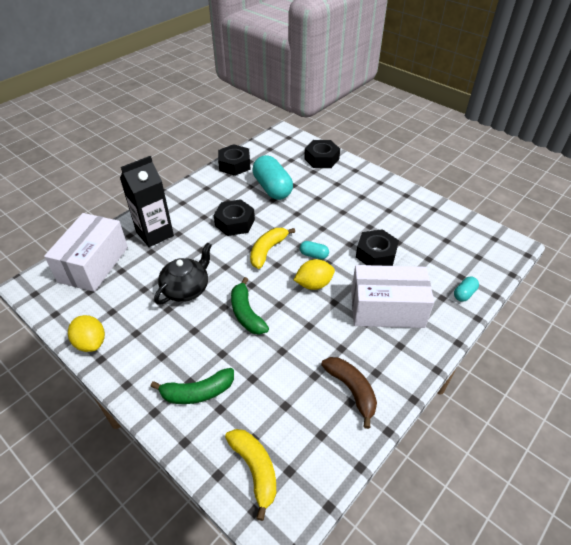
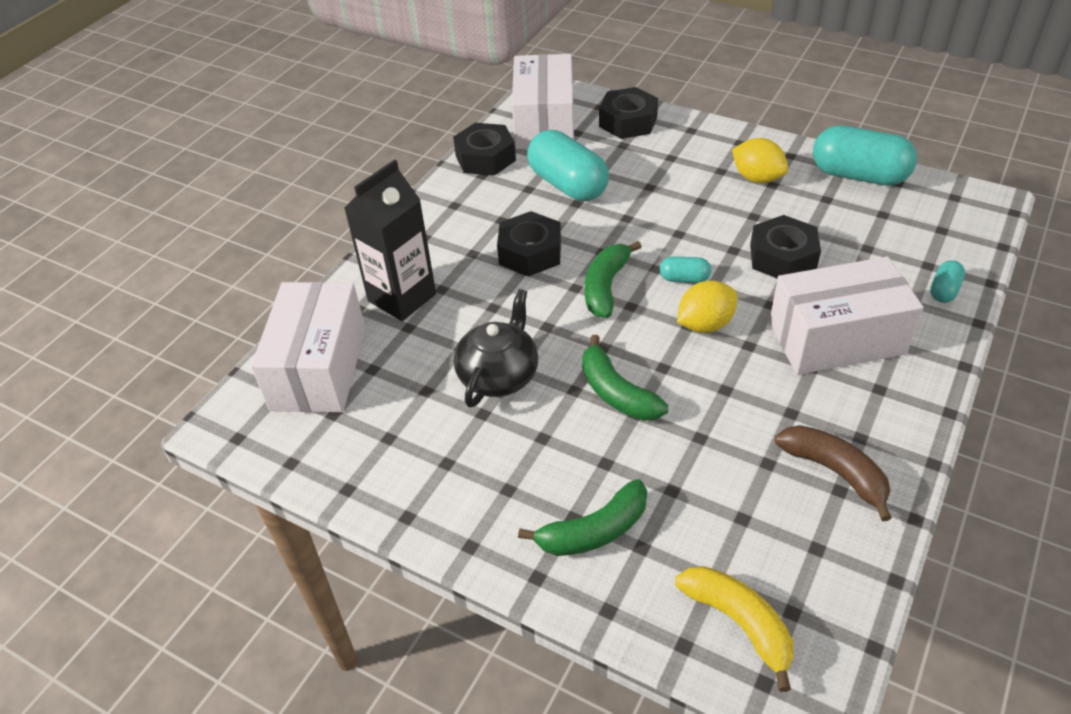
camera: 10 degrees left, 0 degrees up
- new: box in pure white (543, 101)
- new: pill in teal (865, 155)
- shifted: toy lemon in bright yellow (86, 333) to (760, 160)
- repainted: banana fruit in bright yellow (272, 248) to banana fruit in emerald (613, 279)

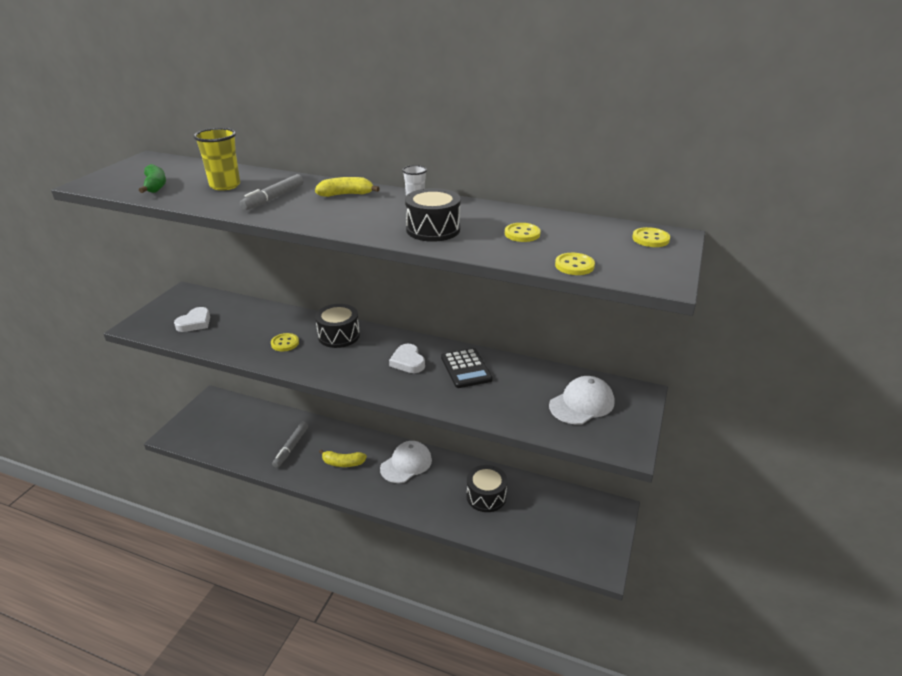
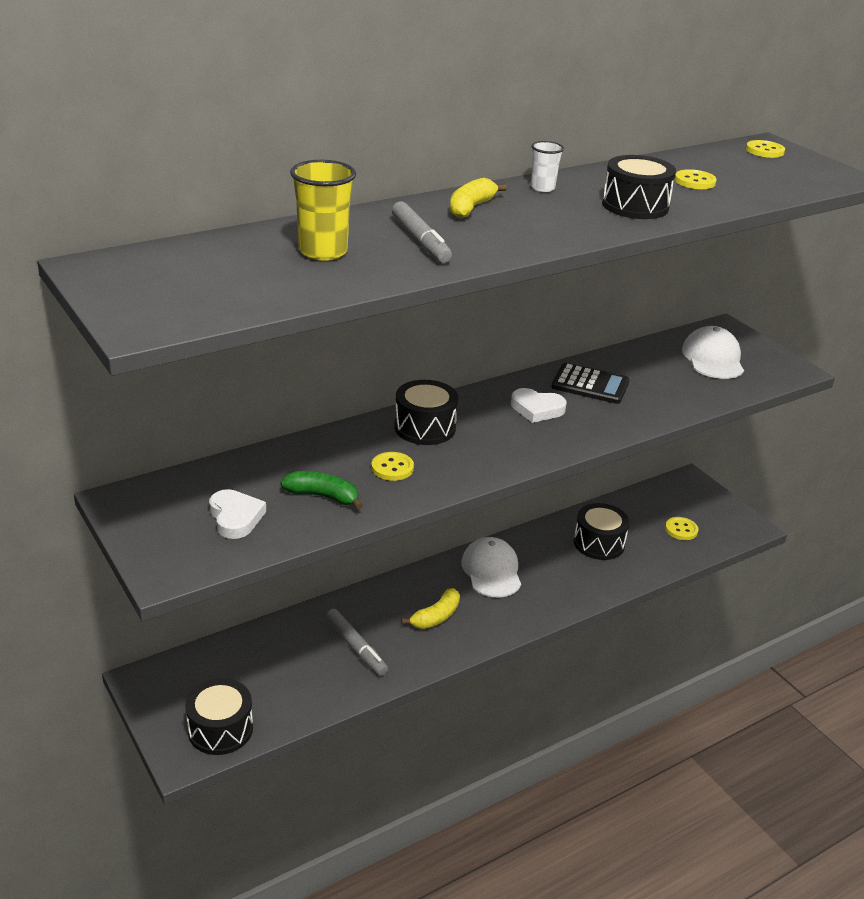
camera: 55 degrees left, 0 degrees up
- new: toy drum in jet-black (219, 716)
- shifted: banana fruit in emerald (152, 178) to (321, 490)
- shifted: sewing button in bright yellow (575, 264) to (682, 528)

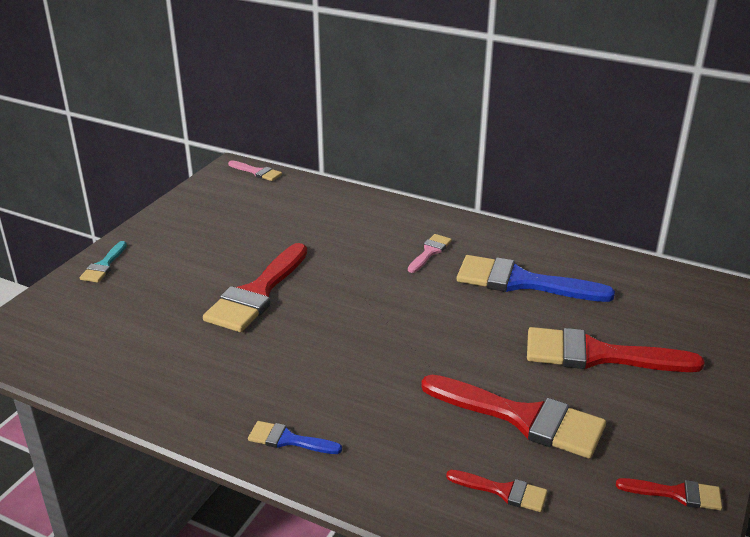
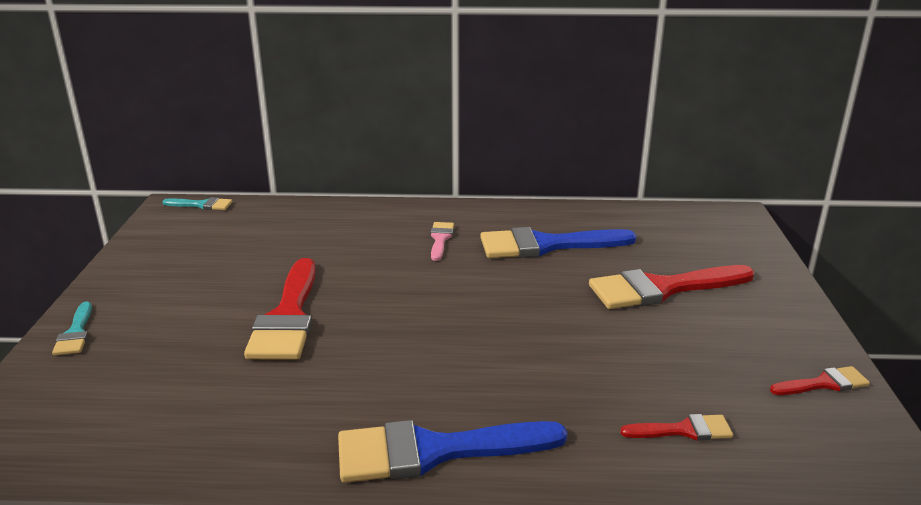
camera: 25 degrees left, 5 degrees down
- gone: brush in red (513, 417)
- repainted: brush in rosy (255, 170) to brush in teal (197, 203)
- scaled: brush in royal blue (295, 437) = (453, 451) x2.05

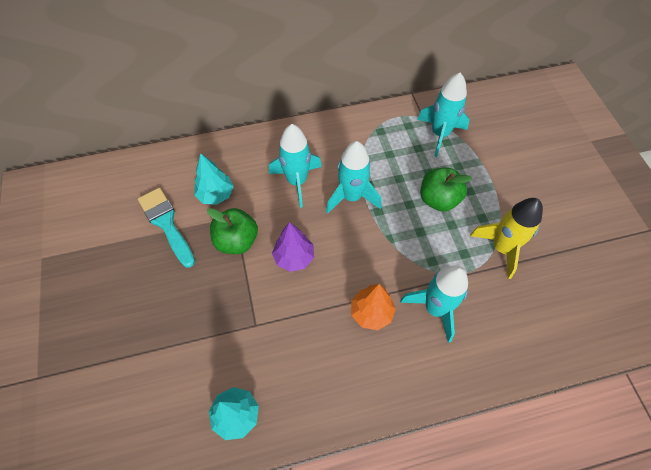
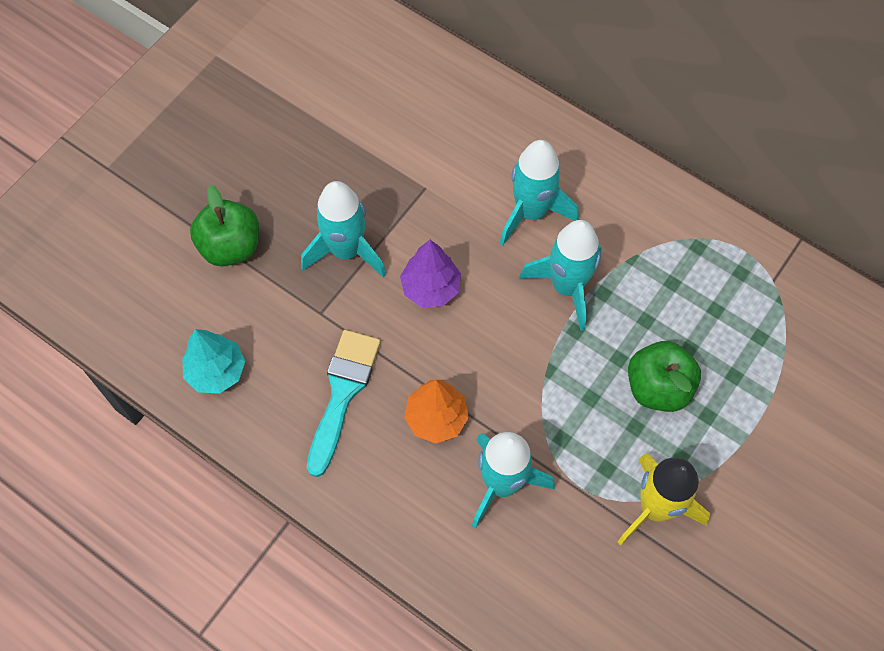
camera: 50 degrees right, 5 degrees up
- gone: toy tree in teal (214, 179)
- shifted: brush in teal (166, 228) to (344, 403)
- shifted: apple fruit in emerald (232, 231) to (224, 225)
- shifted: rocket in teal (443, 115) to (343, 229)

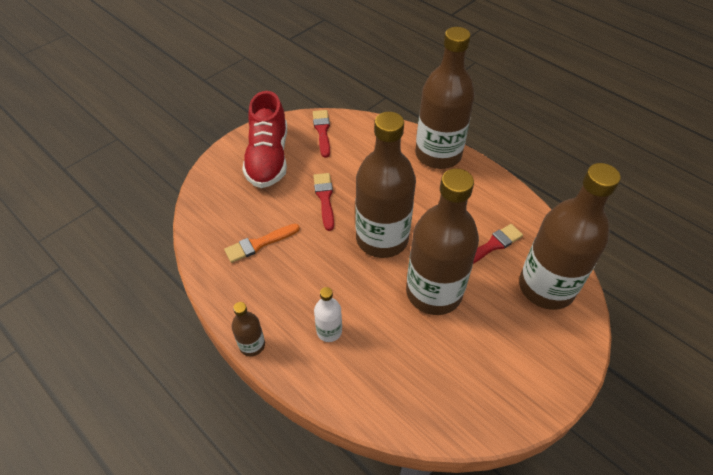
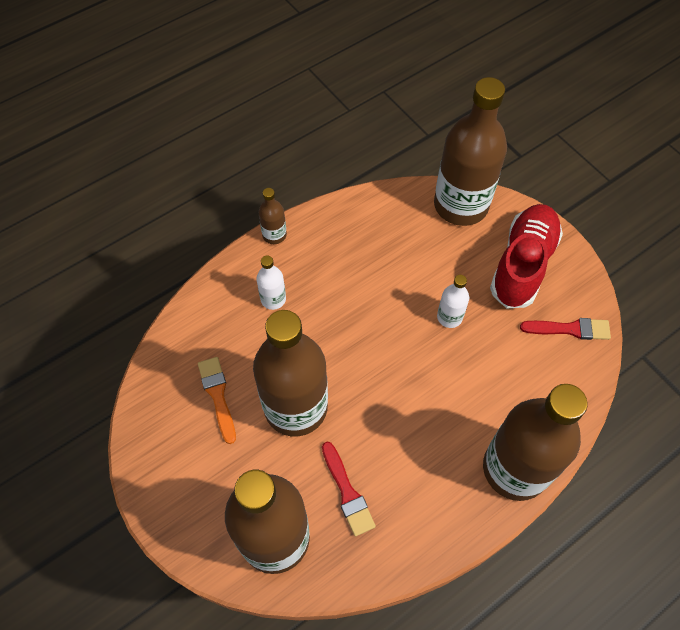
camera: 100 degrees right, 10 degrees up
- shifted: brush in orange-coloured (262, 243) to (217, 400)
- shifted: bottle in dark brown (385, 185) to (470, 151)
- swapped: brush in red (323, 202) to bottle in pure white (453, 301)
- rotated: shoe in red (264, 139) = (526, 256) 105 degrees clockwise

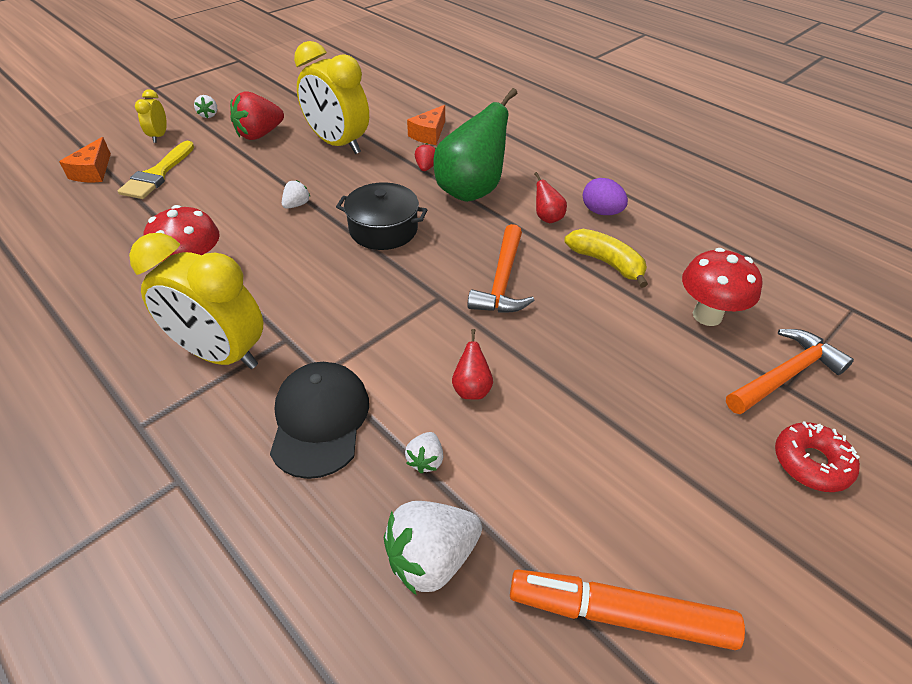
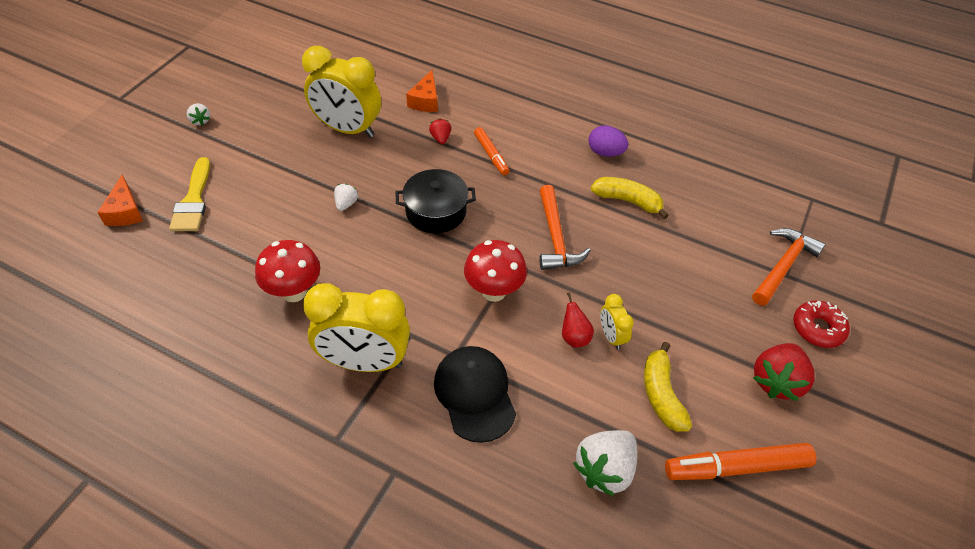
camera: 20 degrees left, 5 degrees up
- gone: berry in pure white (424, 453)
- gone: pear in red (550, 197)
- new: banana fruit in bright yellow (668, 387)
- shifted: clock in bright yellow (151, 116) to (617, 322)
- shifted: berry in red (257, 115) to (784, 372)
- shifted: toadstool in red (722, 287) to (495, 271)
- swapped: pear in emerald (475, 145) to marker pen in orange-coloured (491, 151)

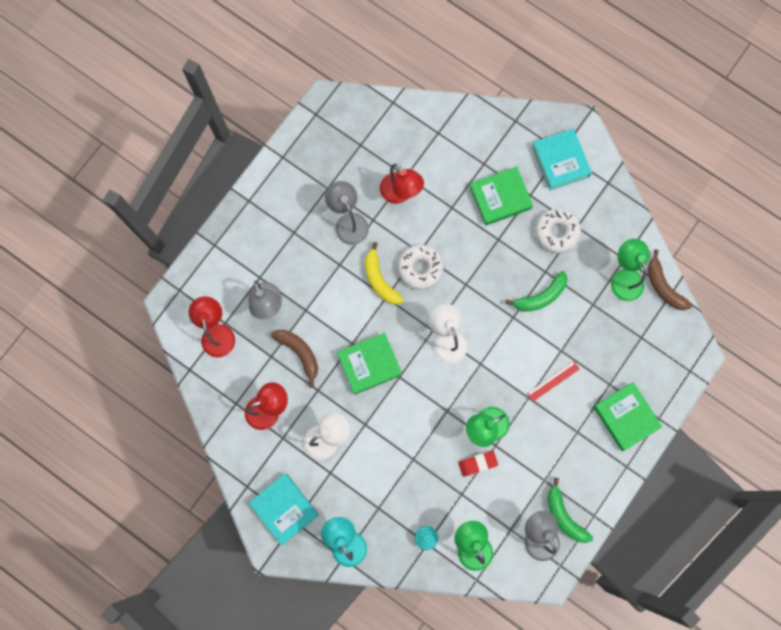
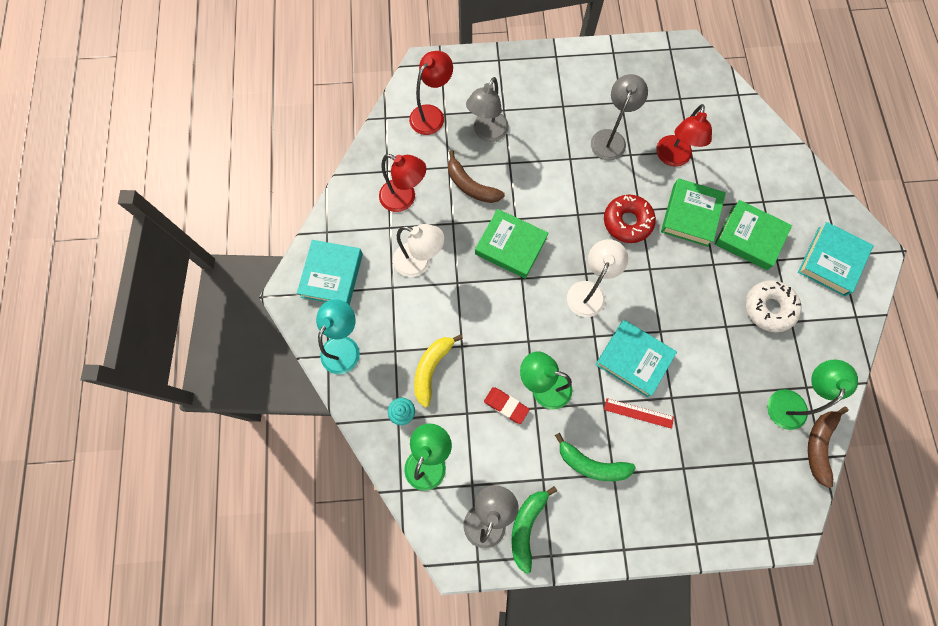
camera: 50 degrees right, 5 degrees down
- new: hardcover in teal (636, 359)
- shifted: banana fruit in bright yellow (384, 273) to (438, 371)
- shifted: banana fruit in emerald (536, 291) to (595, 457)
- shifted: hardcover in emerald (627, 416) to (693, 212)
- repainted: doughnut in pure white (421, 267) to doughnut in red (630, 219)
- rotated: banana fruit in dark brown (294, 359) = (476, 176) 120 degrees clockwise

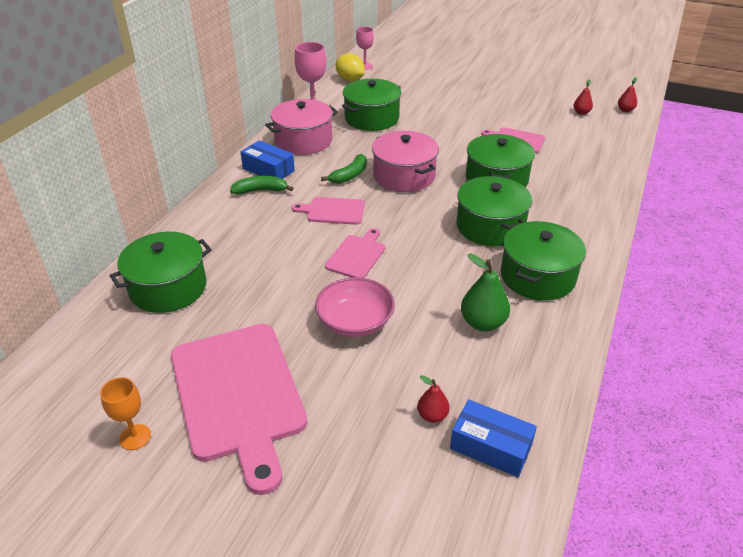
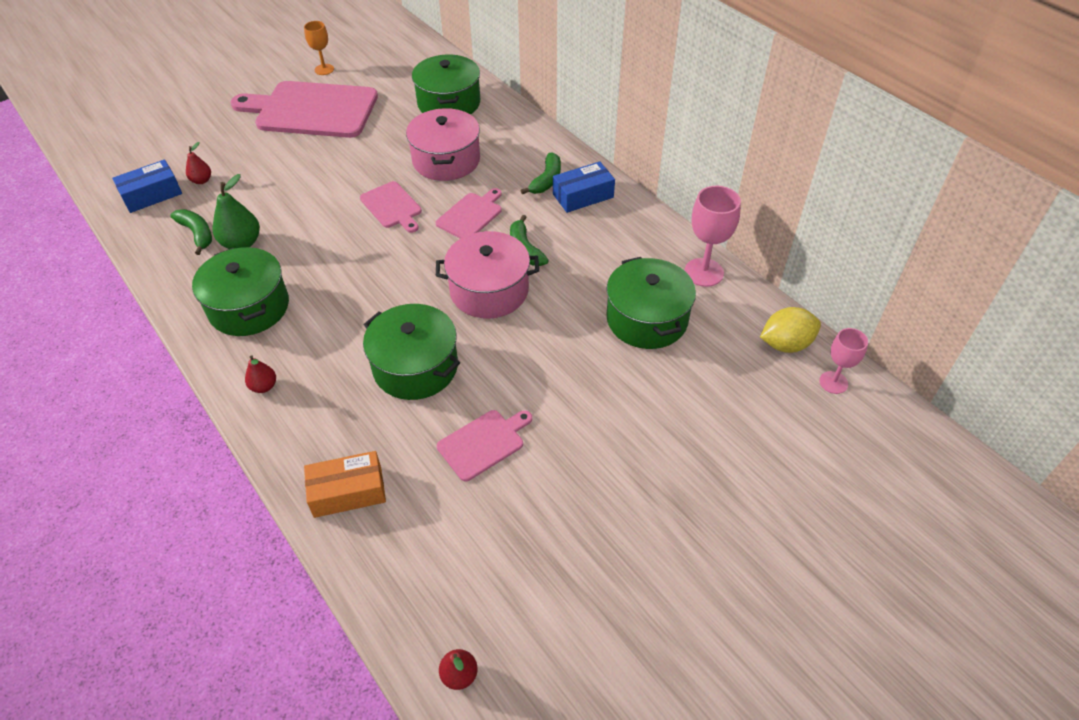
camera: 120 degrees right, 10 degrees up
- gone: bowl in rosy (355, 307)
- gone: stockpot in emerald (494, 211)
- new: banana fruit in emerald (191, 232)
- new: box in orange-coloured (345, 484)
- shifted: stockpot in rosy (301, 127) to (443, 144)
- shifted: pear in red (583, 97) to (260, 374)

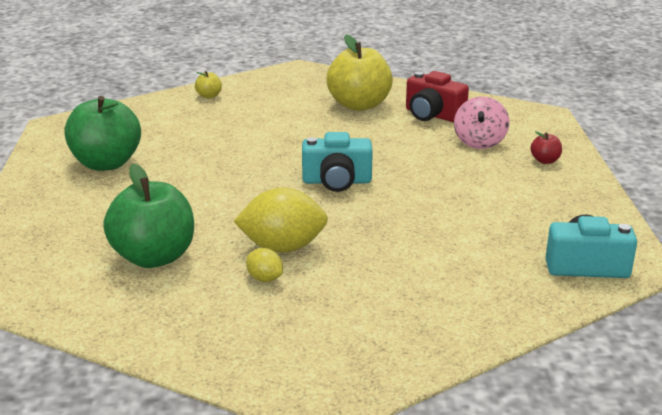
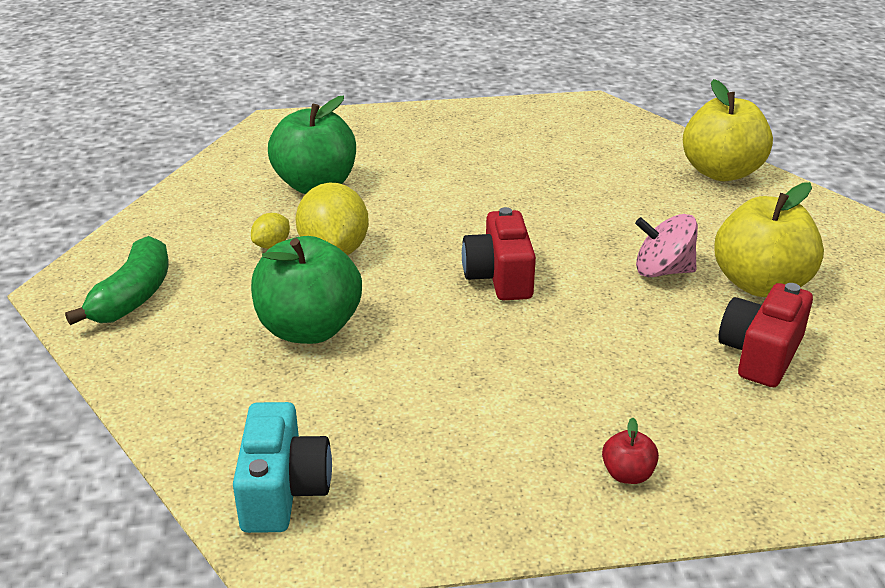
camera: 85 degrees right, 5 degrees up
- new: banana fruit in emerald (117, 280)
- shifted: apple fruit in emerald (102, 133) to (306, 290)
- shifted: toy top in rosy (481, 122) to (666, 245)
- repainted: photo camera in teal (337, 162) to photo camera in red (499, 253)
- scaled: apple fruit in bright yellow (208, 85) = (728, 130) x2.36

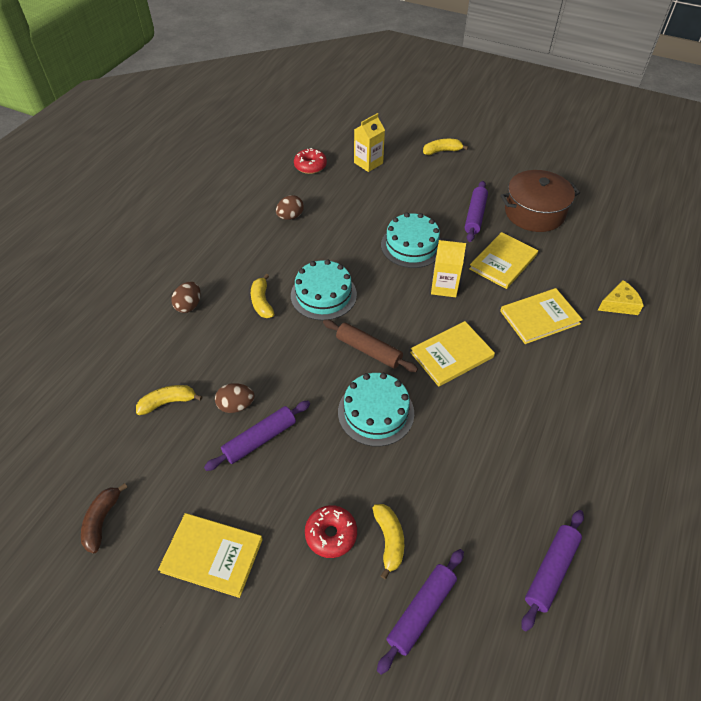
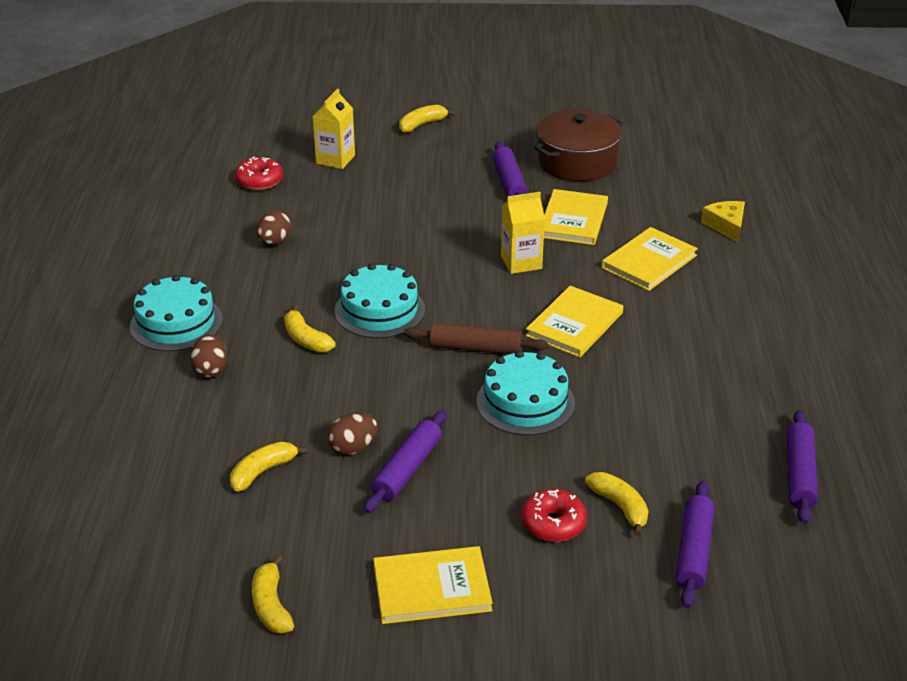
camera: 25 degrees left, 15 degrees down
- shifted: layer cake in teal (411, 240) to (176, 313)
- repainted: banana fruit in dark brown (104, 518) to banana fruit in bright yellow (273, 594)
- rotated: cheese in bright yellow (621, 297) = (723, 222) 60 degrees counterclockwise

